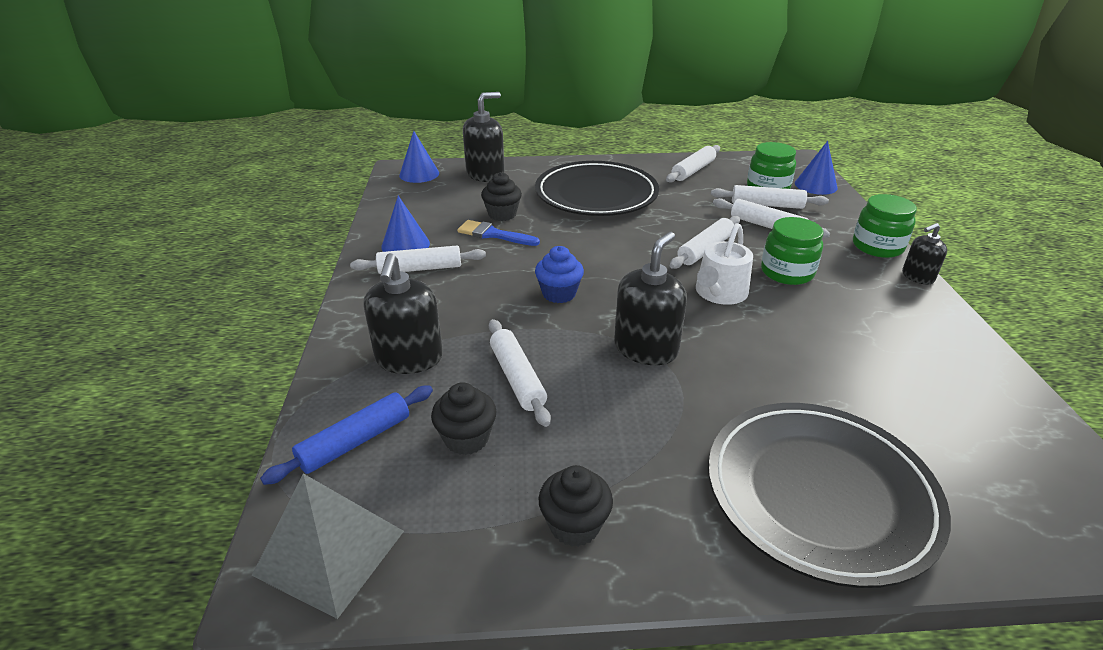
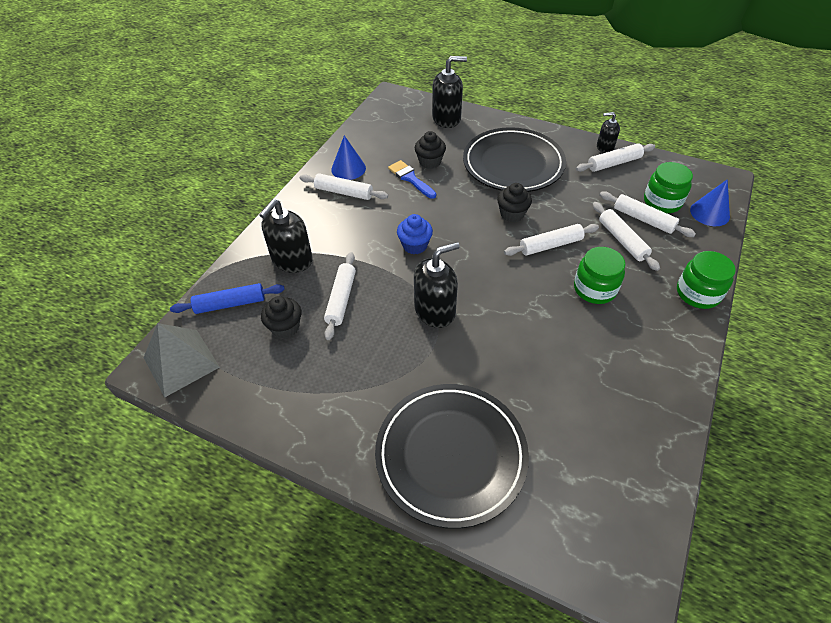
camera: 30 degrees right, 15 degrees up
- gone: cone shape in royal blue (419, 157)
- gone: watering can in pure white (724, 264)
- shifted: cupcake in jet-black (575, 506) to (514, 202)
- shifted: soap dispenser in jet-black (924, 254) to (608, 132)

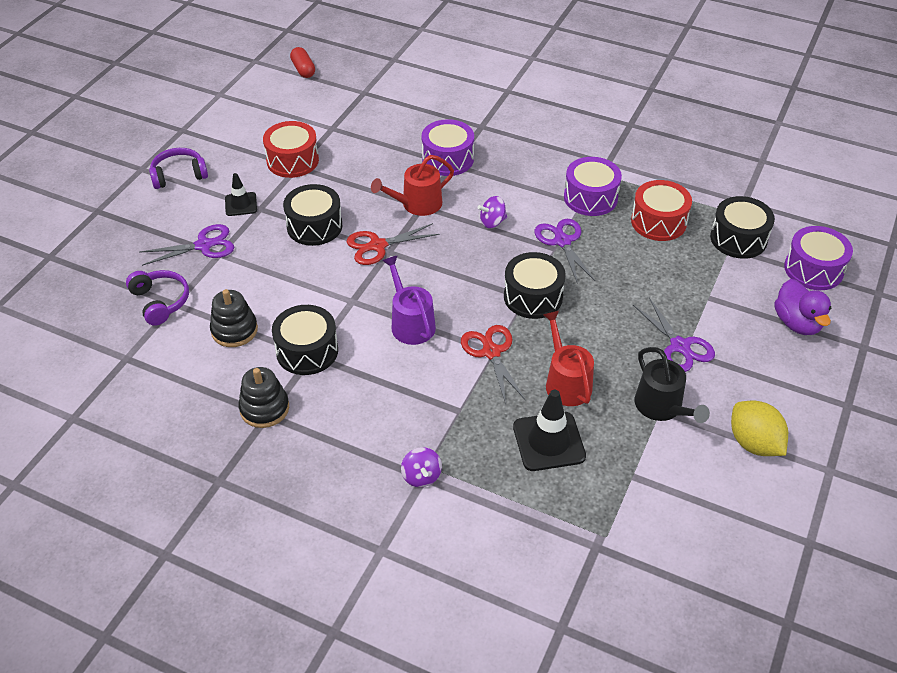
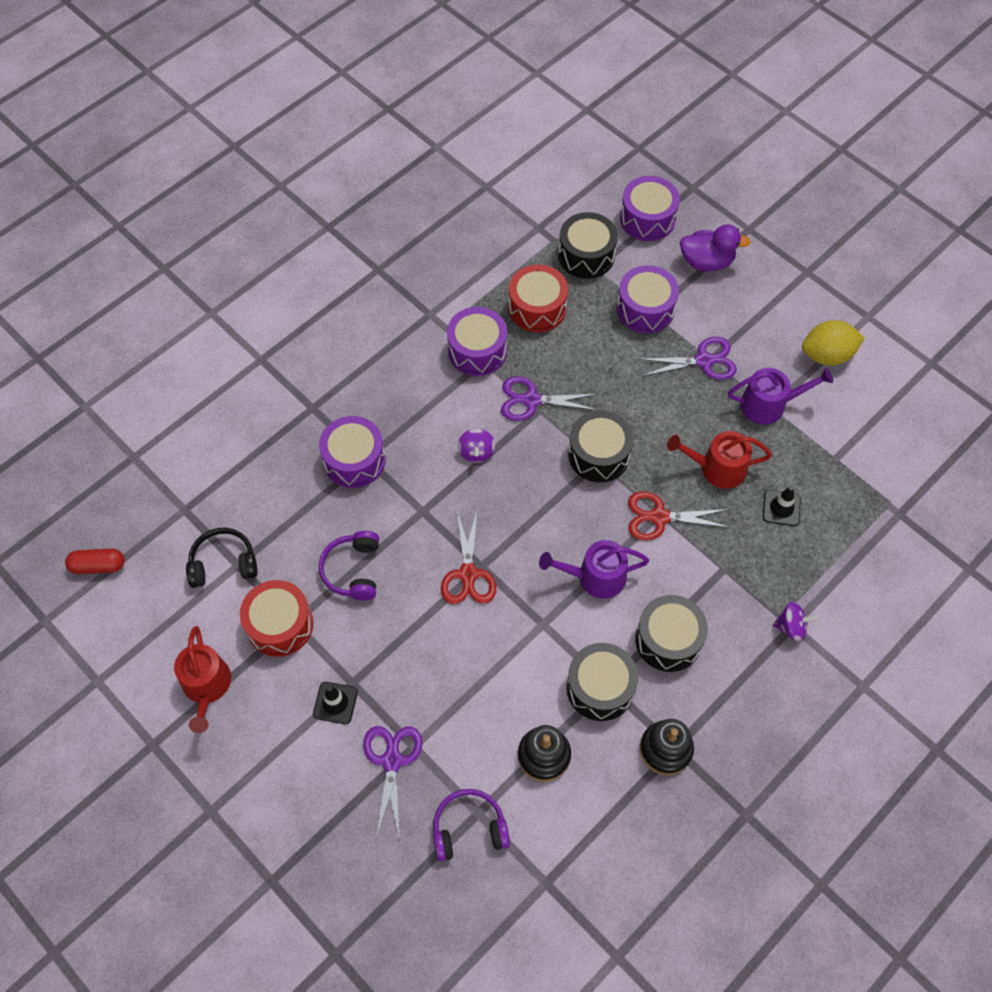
camera: 70 degrees left, 15 degrees up
- new: headphones in jet-black (222, 558)
- new: toy drum in purple (648, 299)
- shifted: headphones in purple (178, 168) to (349, 565)
- shifted: toy drum in jet-black (312, 215) to (671, 633)
- shifted: watering can in red (412, 185) to (202, 679)
- repainted: watering can in jet-black (672, 385) to watering can in purple (780, 396)
- scaled: traffic cone in jet-black (549, 430) = (782, 506) x0.60

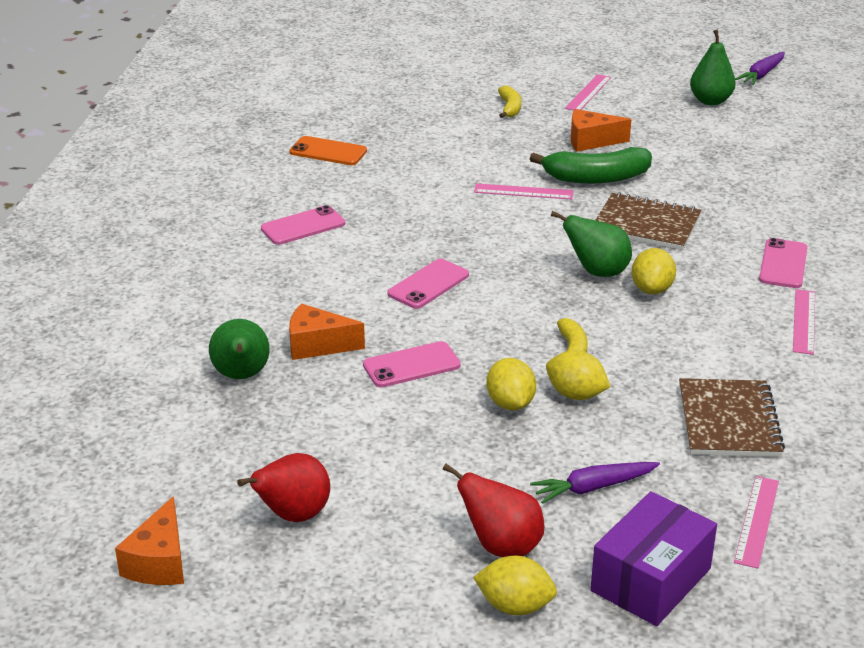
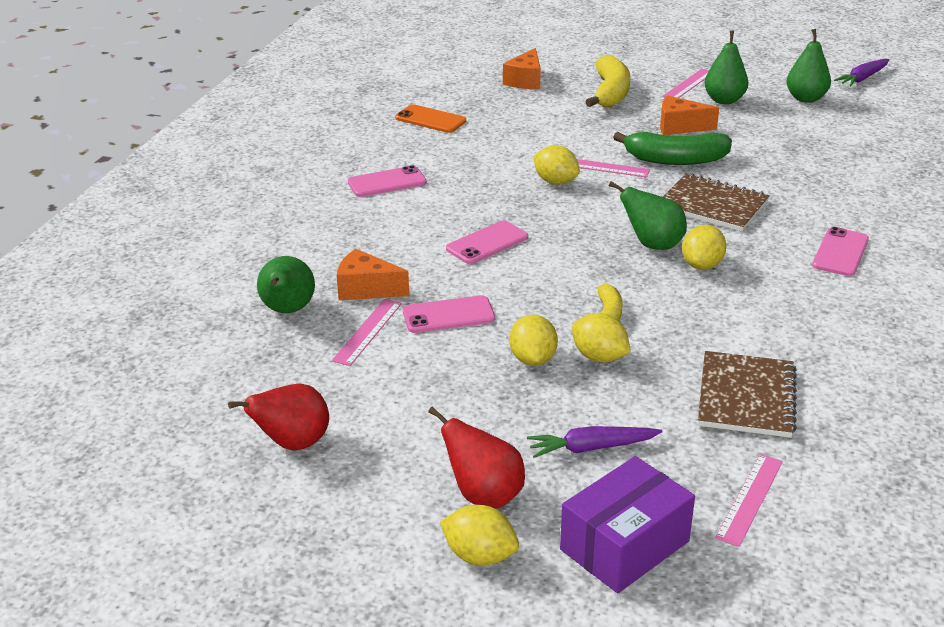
camera: 10 degrees right, 0 degrees up
- new: toy lemon in bright yellow (557, 165)
- new: pear in emerald (726, 67)
- shifted: cheese in orange-coloured (149, 540) to (522, 68)
- shifted: straightedge in rosy (804, 322) to (367, 332)
- scaled: banana fruit in bright yellow (509, 102) = (607, 81) x1.81

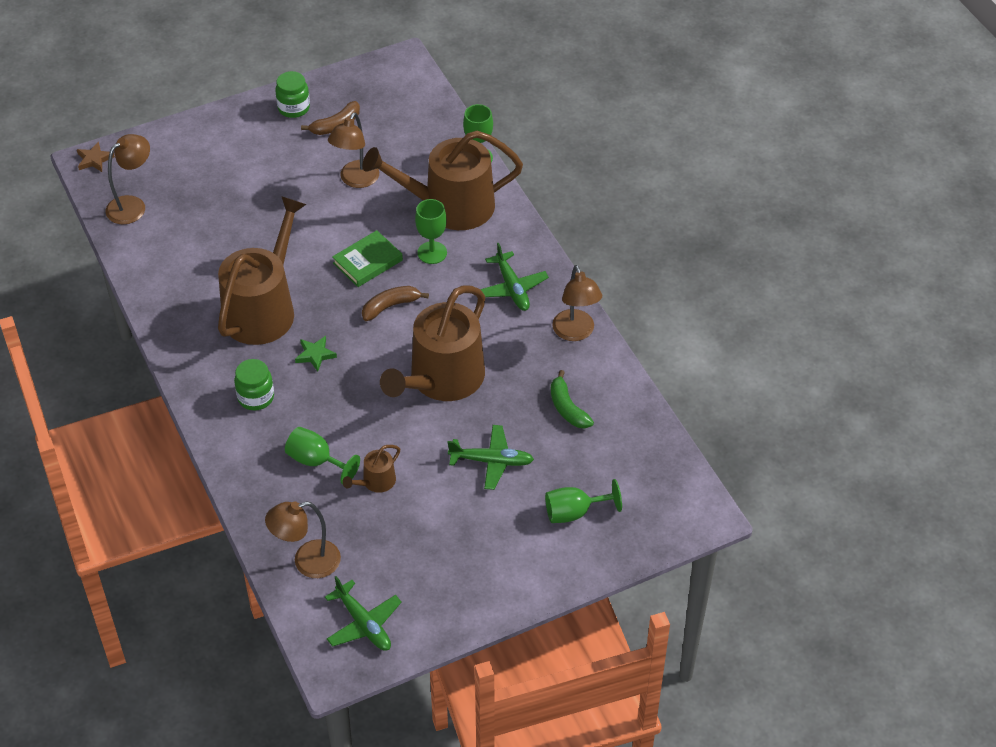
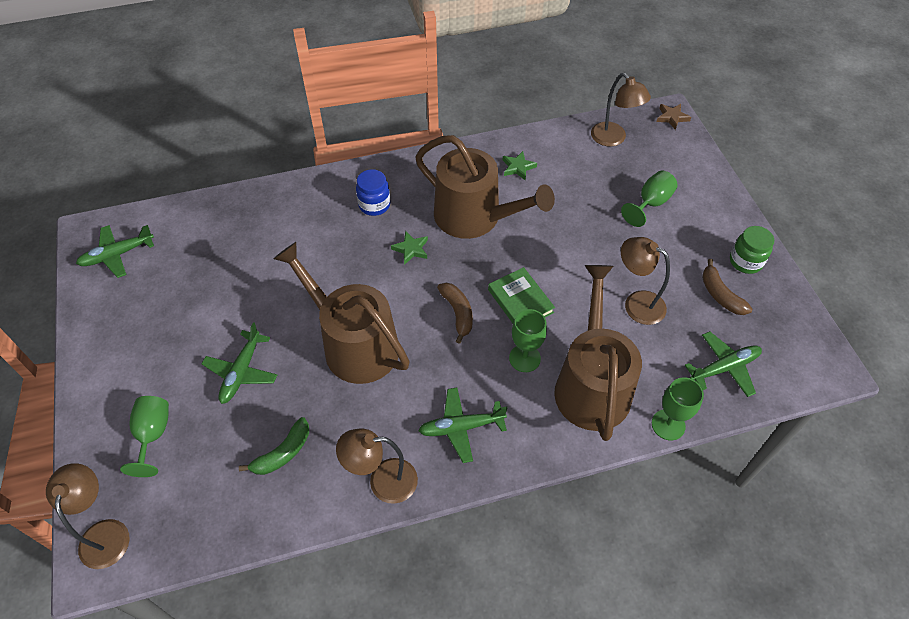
camera: 100 degrees right, 5 degrees up
- gone: watering can in dark brown (371, 469)
- new: star in emerald (520, 165)
- new: plane in emerald (723, 364)
- shifted: reading lamp in dark brown (303, 539) to (88, 516)
- shifted: chalice in emerald (322, 455) to (649, 198)
- repainted: jam jar in emerald (254, 384) to jam jar in royal blue (373, 192)
- rotated: banana fruit in emerald (572, 399) = (274, 446) 150 degrees clockwise

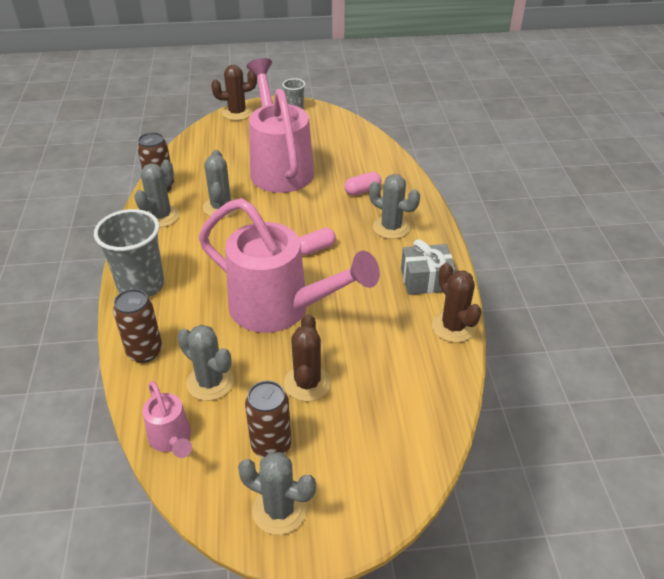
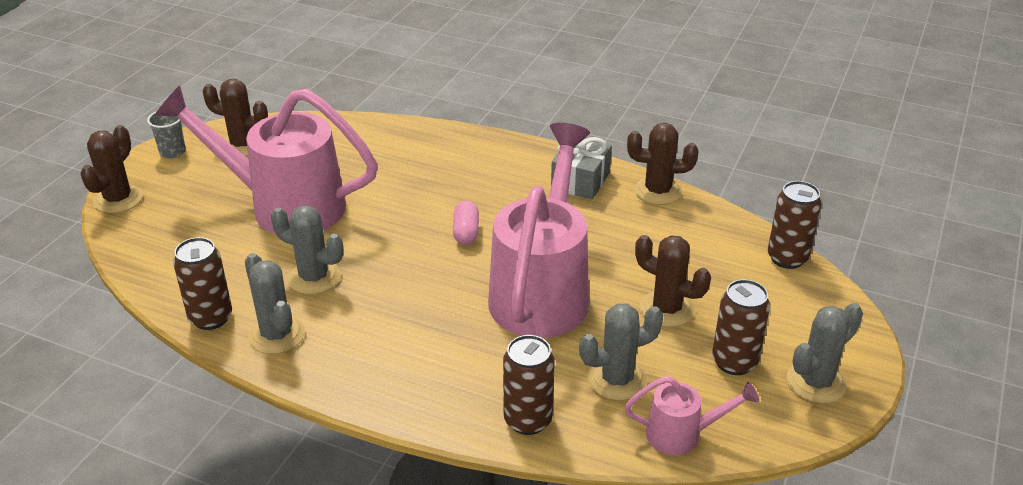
camera: 60 degrees left, 5 degrees down
- gone: tumbler in grey (129, 253)
- gone: pill in rosy (362, 184)
- gone: cactus in grey (394, 206)
- new: cactus in dark brown (235, 118)
- new: tin in dark brown (795, 225)
- rotated: watering can in rosy (289, 265) = (539, 230) 45 degrees counterclockwise

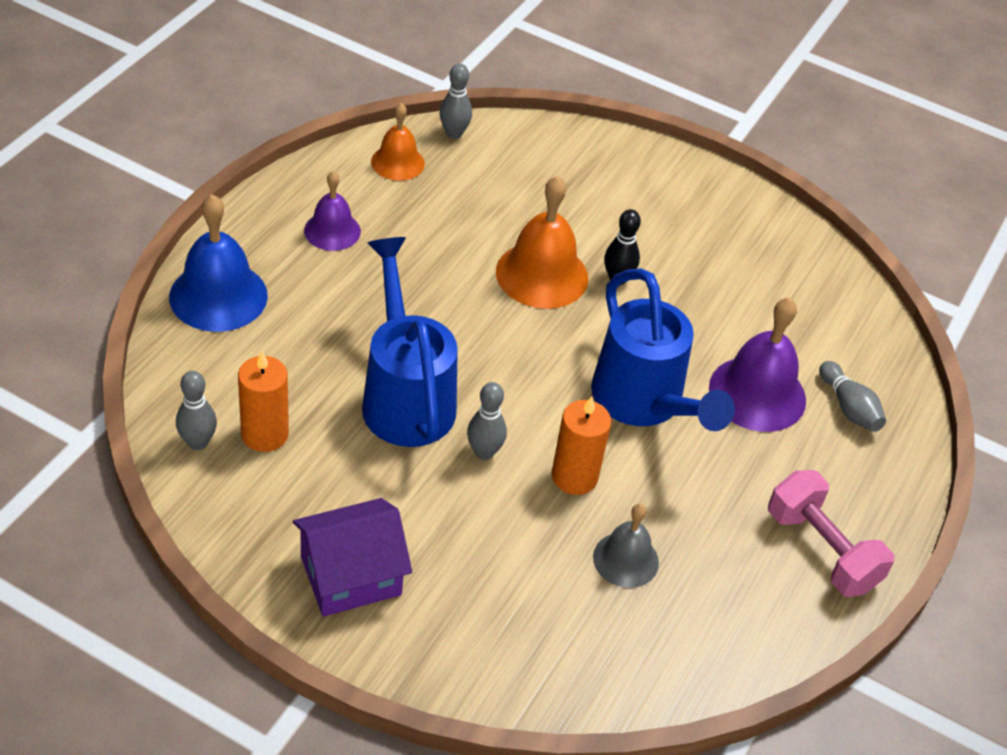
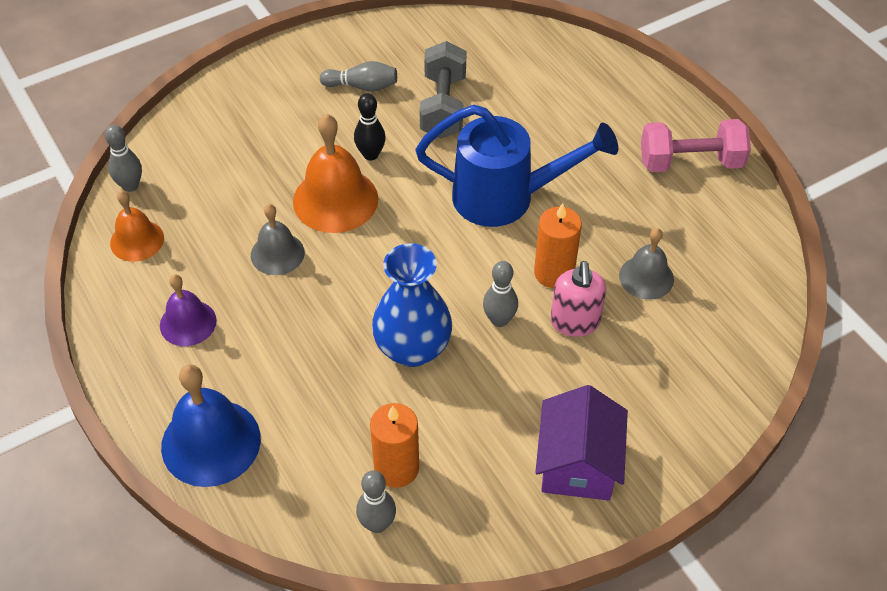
camera: 55 degrees left, 5 degrees up
- gone: school bell in purple (757, 364)
- new: school bell in grey (278, 239)
- new: hand weight in grey (443, 90)
- new: soap dispenser in rosy (578, 299)
- shifted: tenpin in grey (852, 396) to (358, 76)
- swapped: watering can in royal blue (410, 342) to flower vase in royal blue (412, 305)

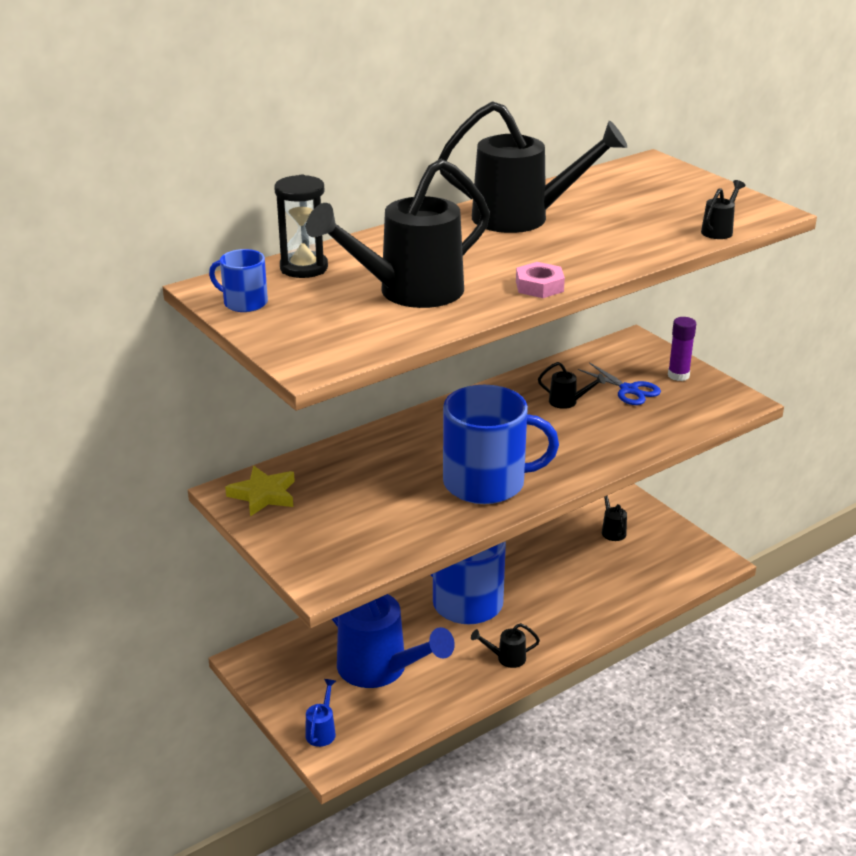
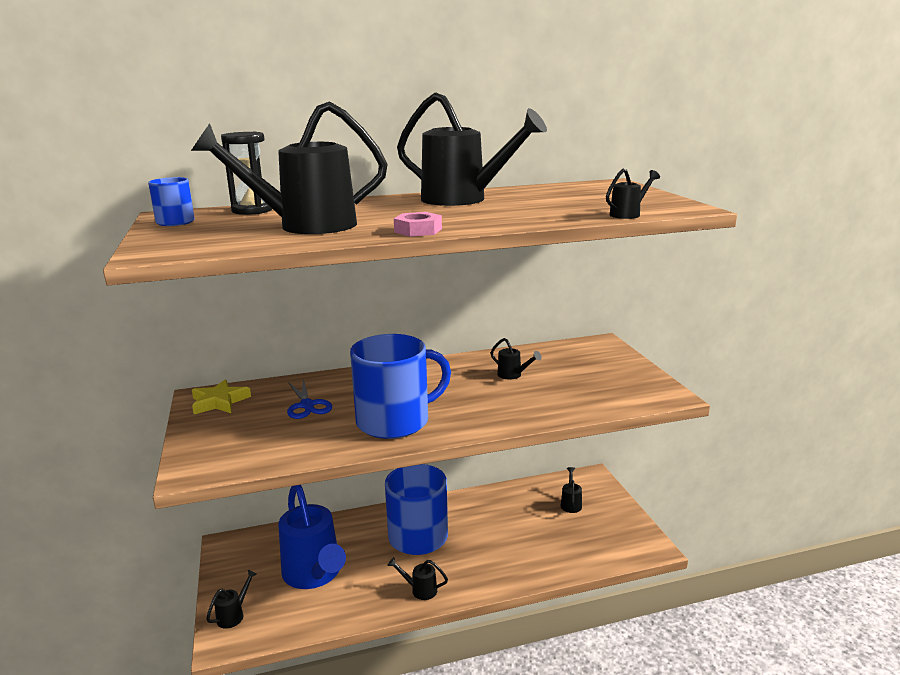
camera: 20 degrees right, 10 degrees down
- gone: stick of glue in purple (682, 349)
- shifted: scissors in royal blue (619, 383) to (309, 398)
- repainted: watering can in royal blue (320, 713) to watering can in jet-black (231, 599)
- rotated: coffee mug in royal blue (501, 444) = (400, 386) 45 degrees counterclockwise

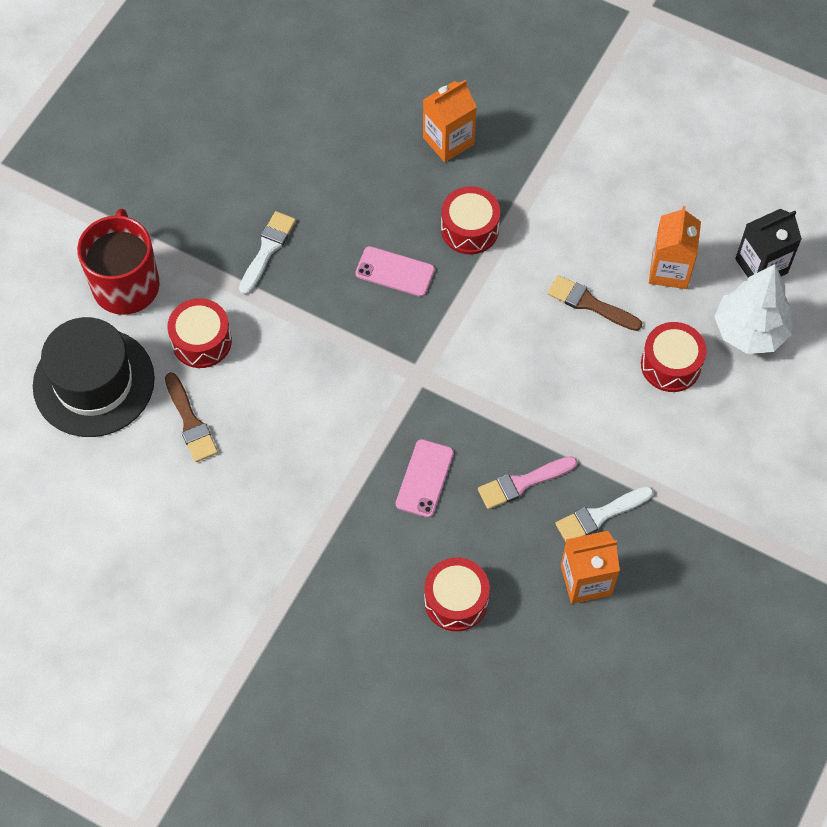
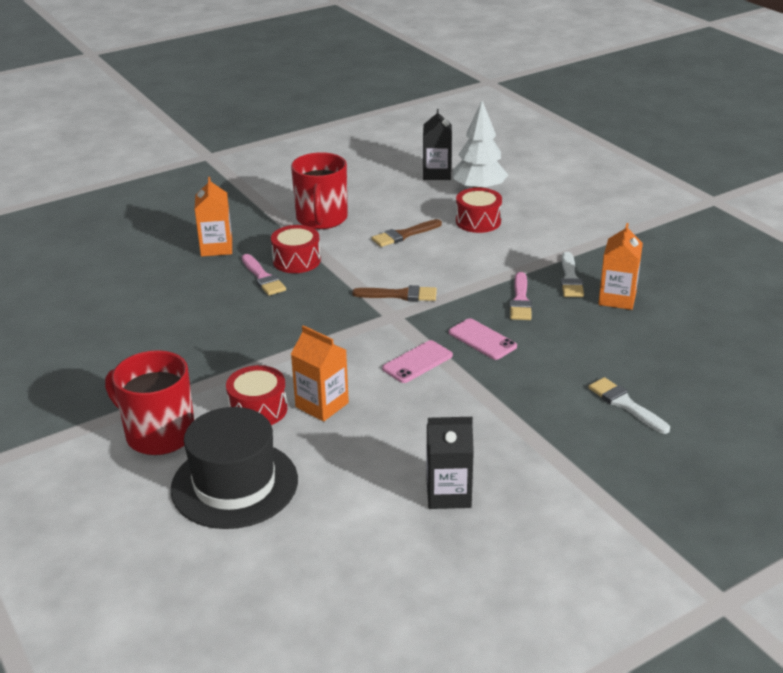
camera: 60 degrees left, 30 degrees down
- gone: toy drum in red (457, 594)
- new: brush in rosy (264, 275)
- new: coffee mug in red (319, 190)
- new: juice carton in jet-black (450, 463)
- shifted: brush in dark brown (191, 417) to (394, 293)
- shifted: brush in pure white (267, 253) to (629, 405)
- shifted: phone in rosy (395, 271) to (417, 361)
- shifted: juice carton in orange-coloured (675, 247) to (320, 373)

